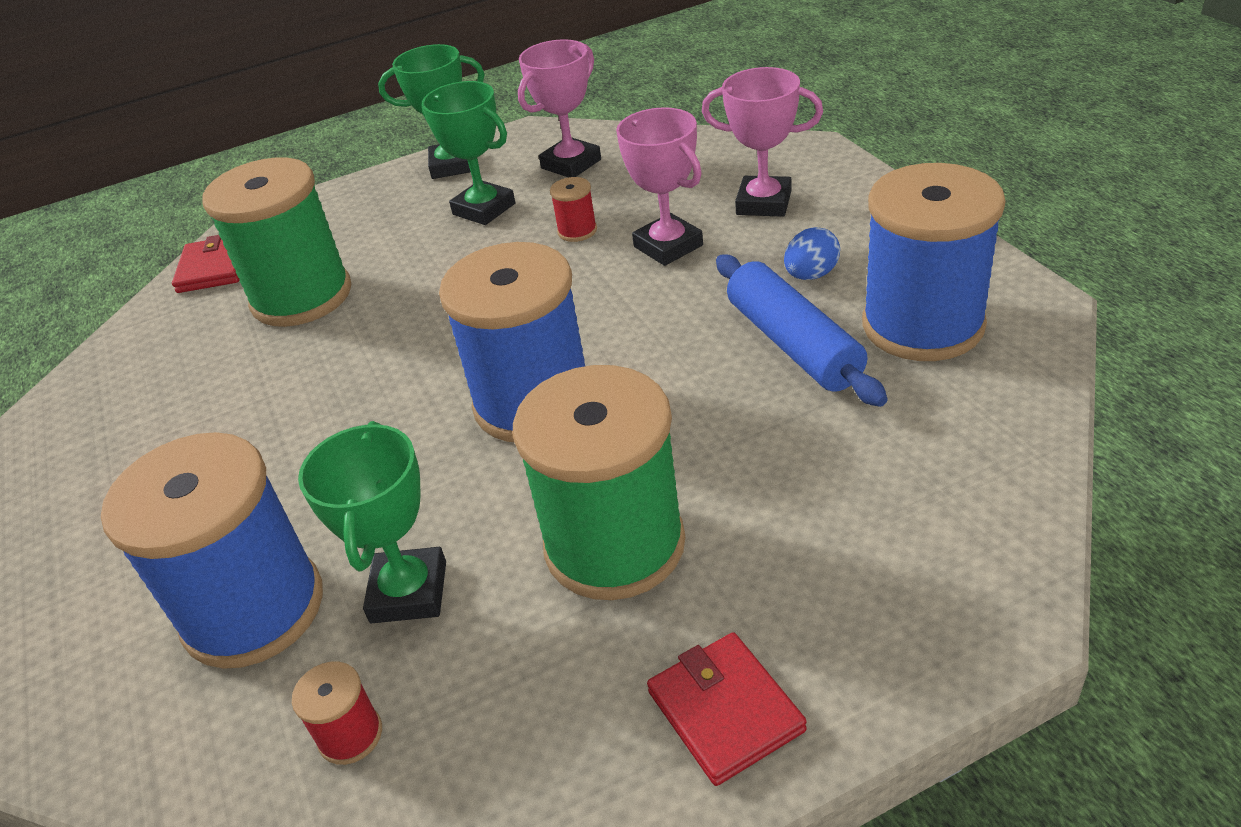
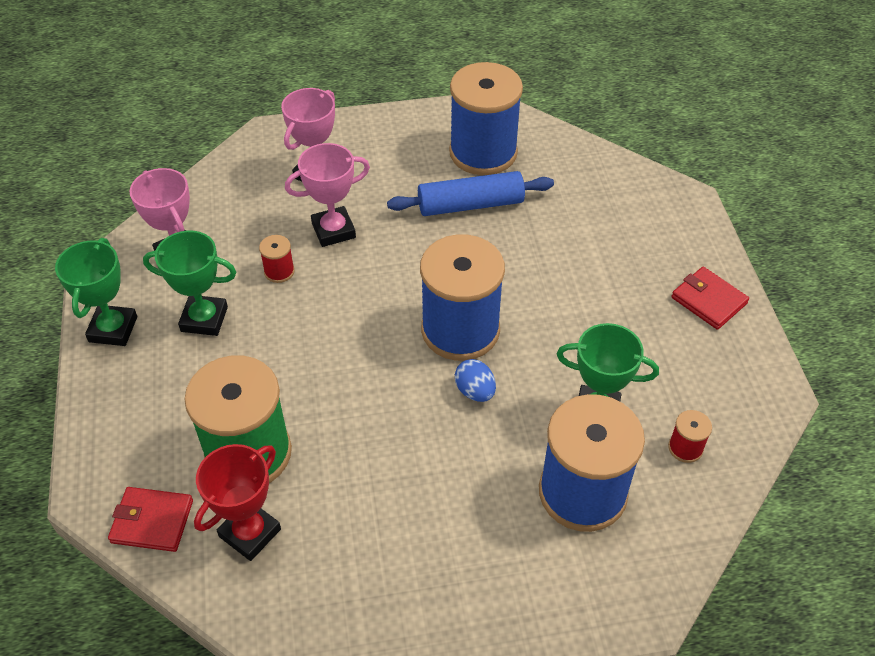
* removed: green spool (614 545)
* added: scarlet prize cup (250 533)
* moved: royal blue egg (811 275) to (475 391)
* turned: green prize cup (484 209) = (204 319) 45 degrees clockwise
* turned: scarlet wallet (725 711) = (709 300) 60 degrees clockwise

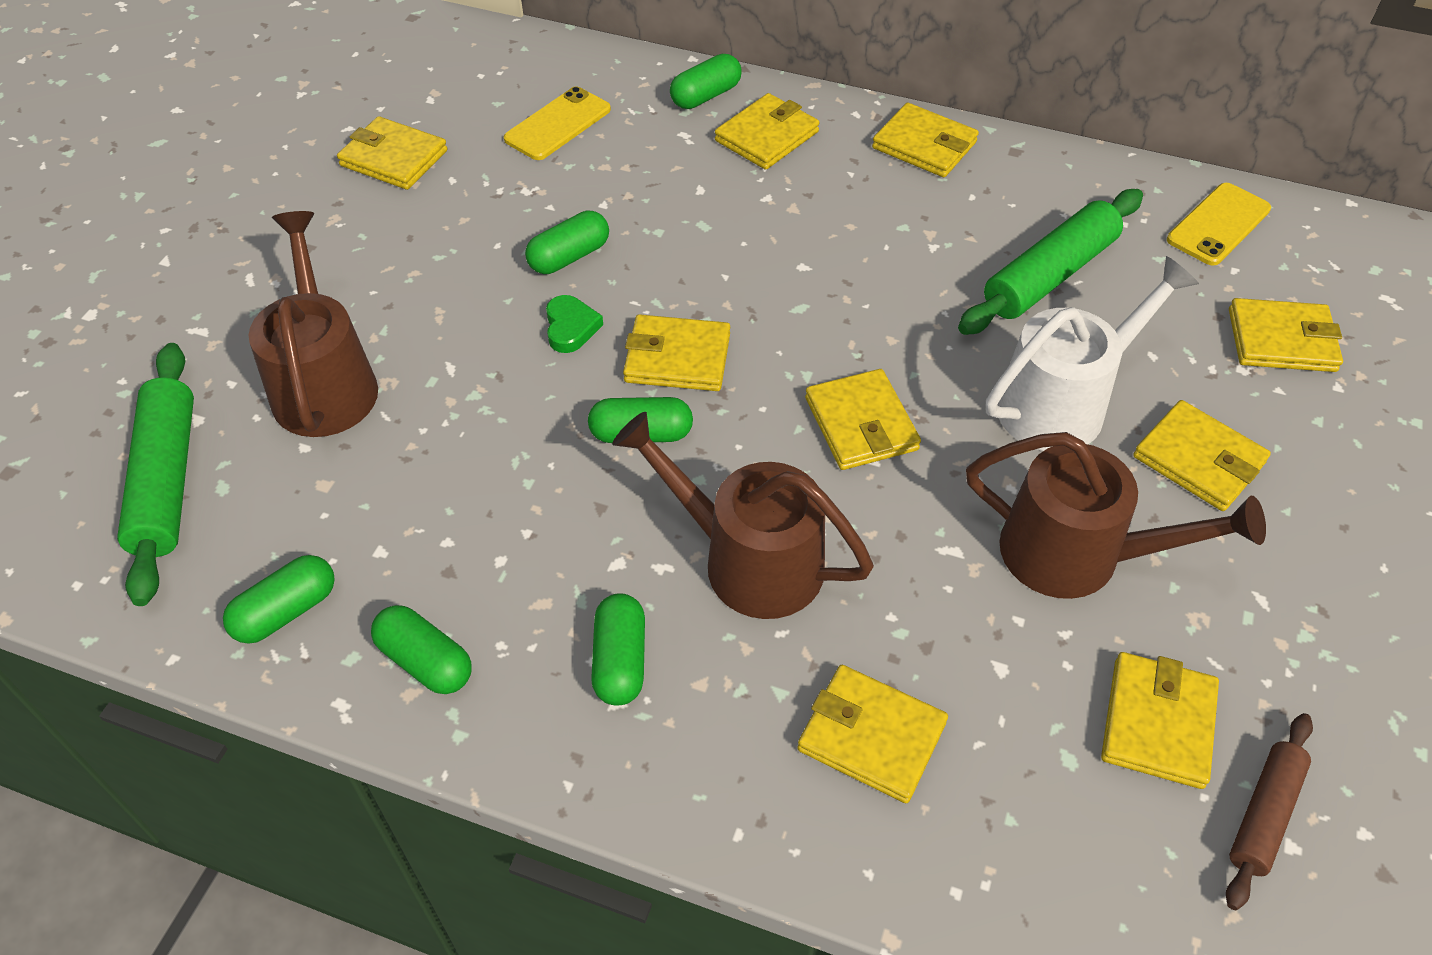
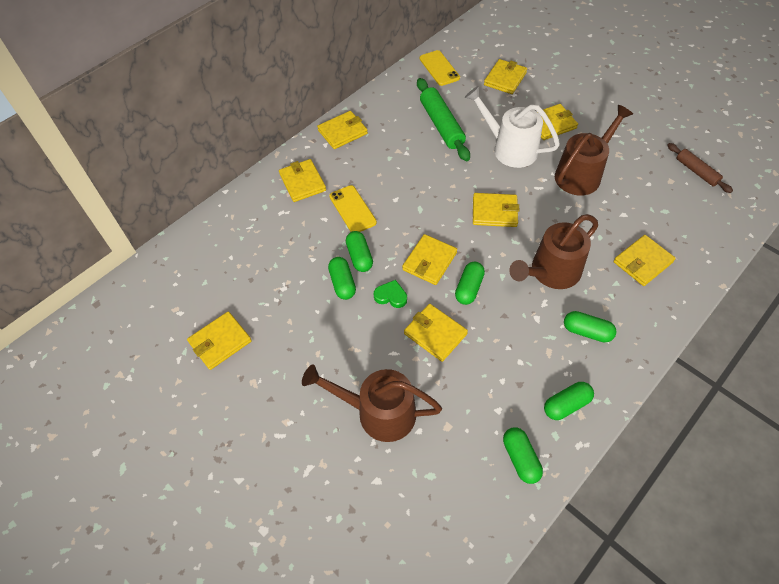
* removed: green dough roller (167 480)
* moved: golden smartphone (558 124) to (352 209)
* moved: green pill shape (706 96) to (359 257)
* moved: golden wallet (1157 723) to (435 334)
* turned: snow-white watering pot (1063 402) = (509 148) 45 degrees counterclockwise

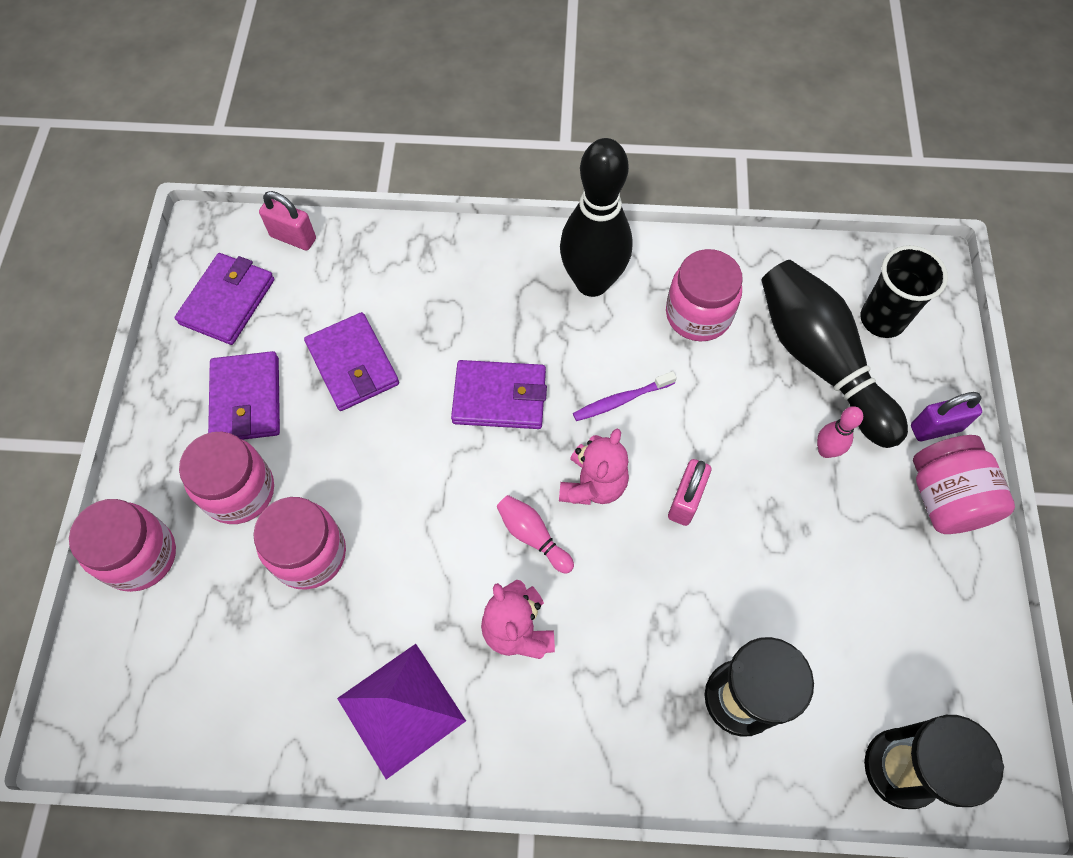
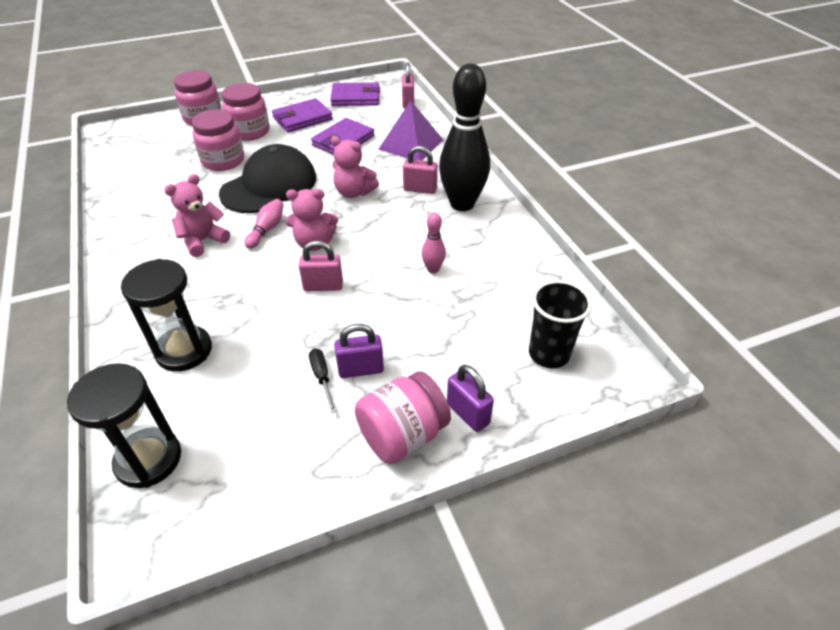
* removed: violet tooth brush (621 400)
* removed: pink preserve jar (698 314)
* removed: ebony bowling pin (819 361)
* added: ebony peaked cap (269 185)
* added: ebony flat screwdriver (322 377)
* added: violet small lock (361 369)
* added: pink small lock (420 189)
* moved: violet solid pyramid (401 709) to (411 144)
* moved: pink bowling pin (826 450) to (433 269)
* replaced: violet wallet (499 397) to pink stuffed bear (354 192)

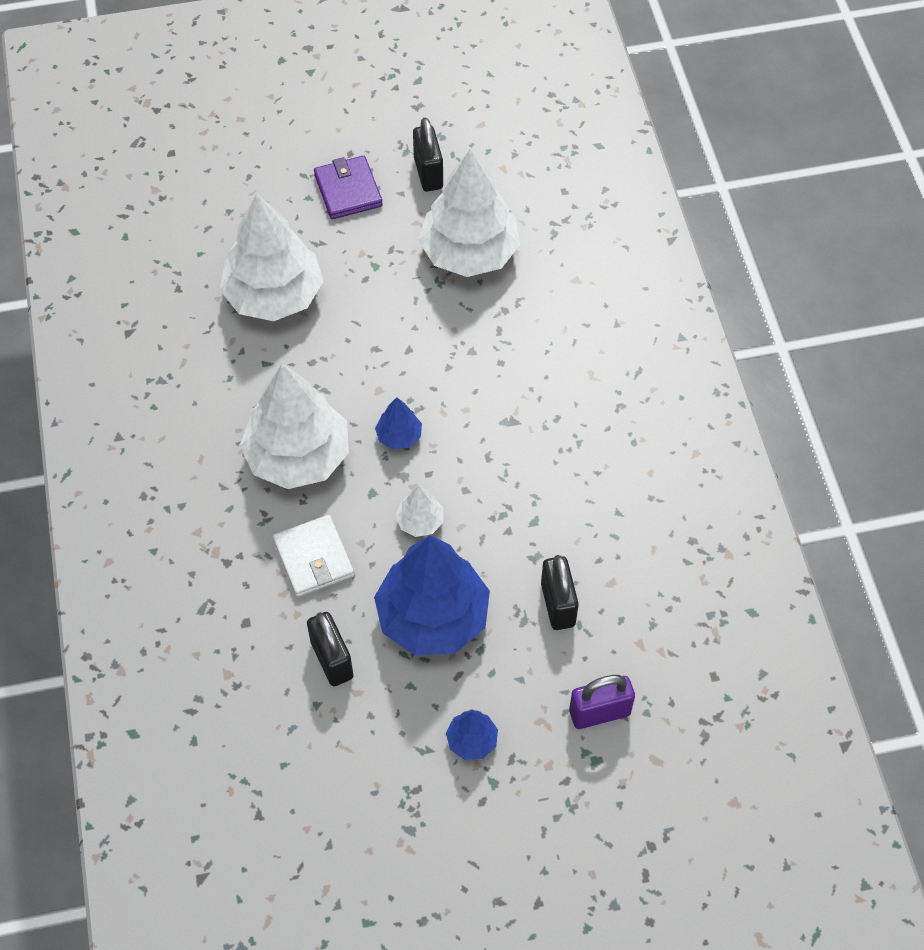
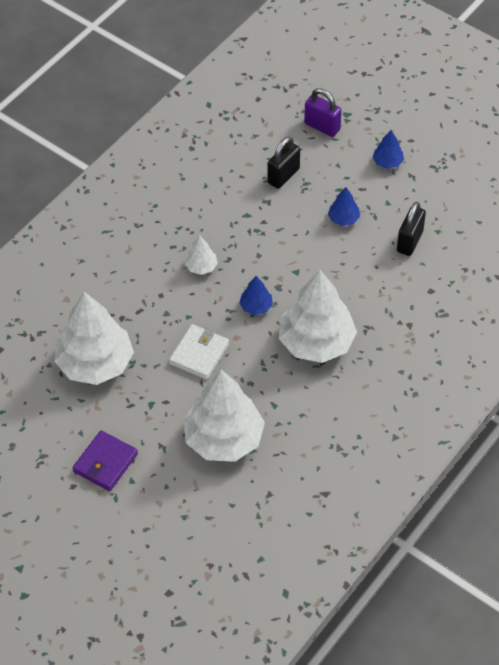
* removed: ebony small lock (428 173)
* moved: snow-white wallet (313 558) to (199 354)
* moved: snow-white fir tree (420 521) to (201 266)
* resized: royal blue fir tree (433 617) = (343 218) x0.44

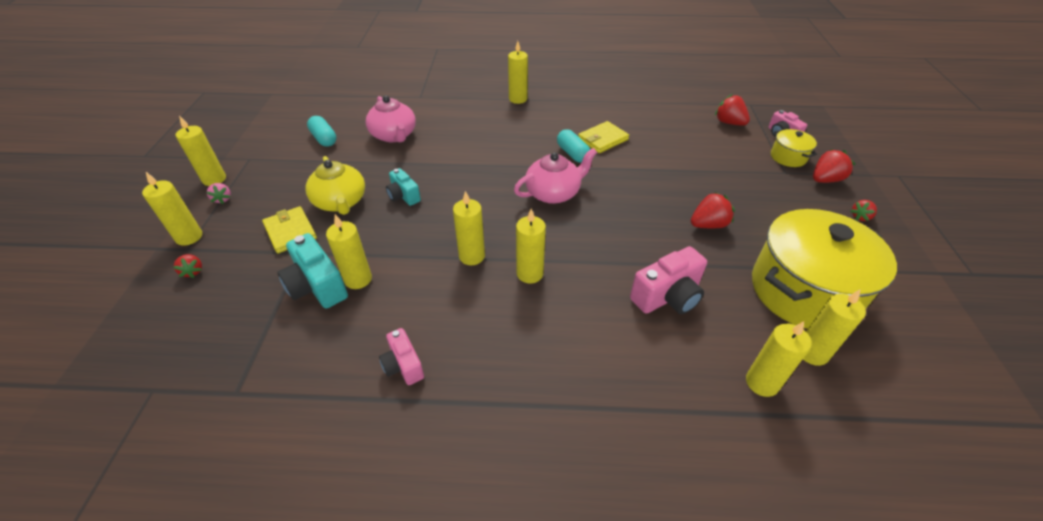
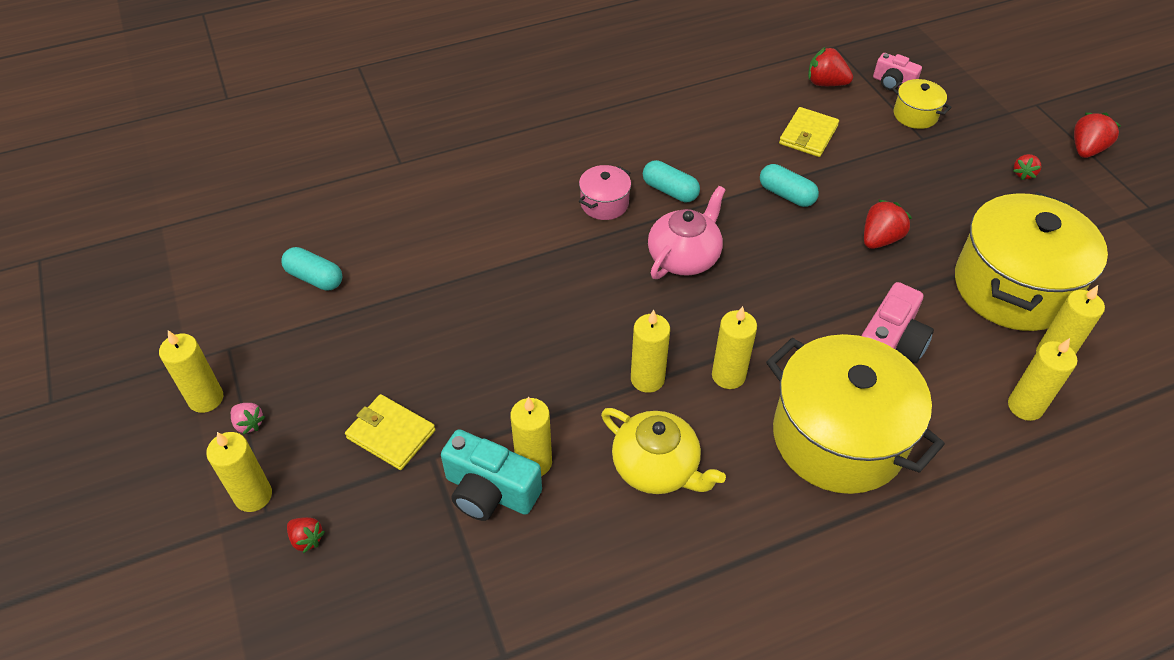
* removed: pink tea pot (394 135)
* removed: pink camera (403 365)
* removed: teal camera (403 196)
* removed: golden candle (518 99)
* added: pink stockpot (604 204)
* added: teal pill shape (786 195)
* added: golden stockpot (838 437)
* moved: golden tea pot (340 202) to (657 467)
* moved: golden wallet (602 139) to (808 135)
* moved: scarlet toy strawberry (825 180) to (1086 150)

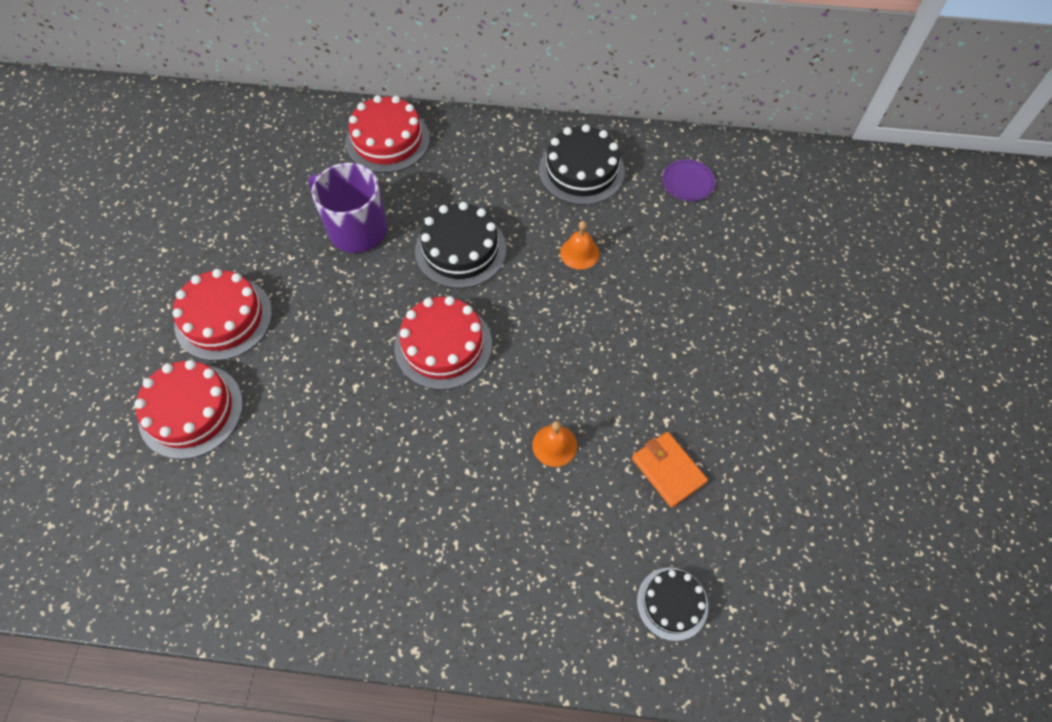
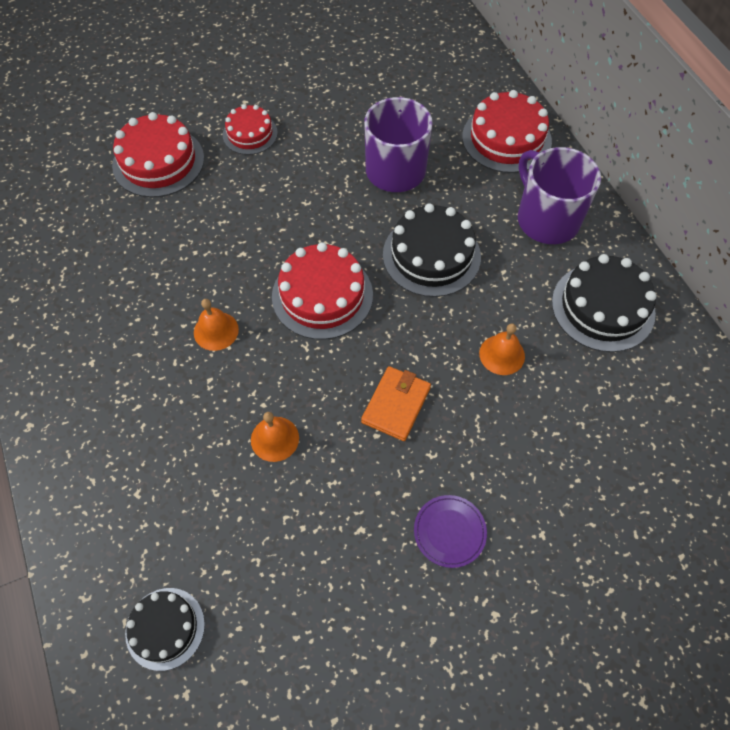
* added: orange-coloured bell (216 331)
* added: violet tea mug (546 219)
* moved: orange-coloured wallet (668 470) to (396 405)
* moved: violet plate (687 182) to (449 532)
* resized: scarlet gateau (223 318) = (250 134) x0.62

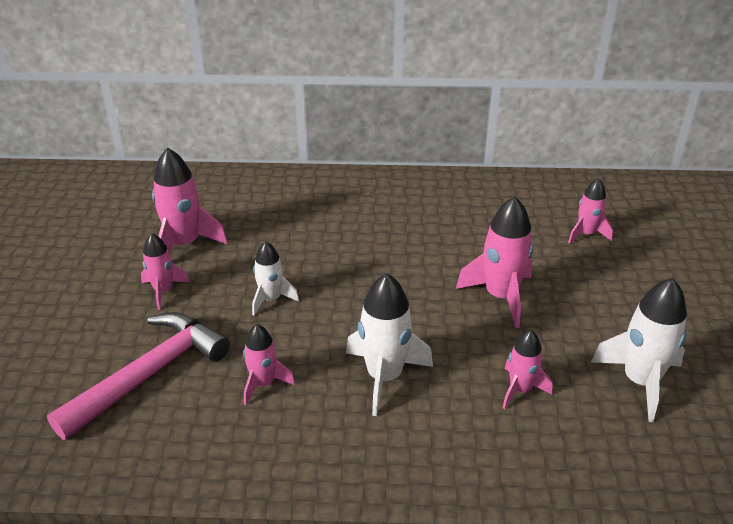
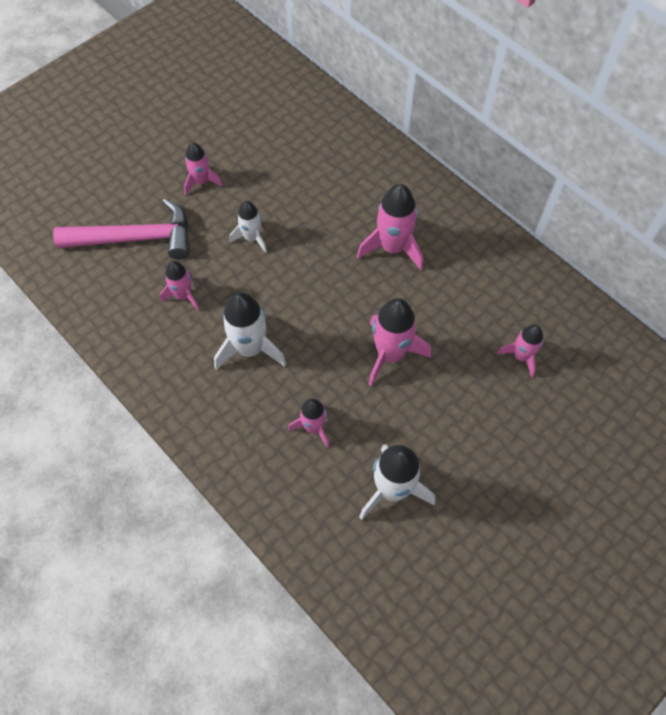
* moved: pink toy rocket (185 244) to (393 248)

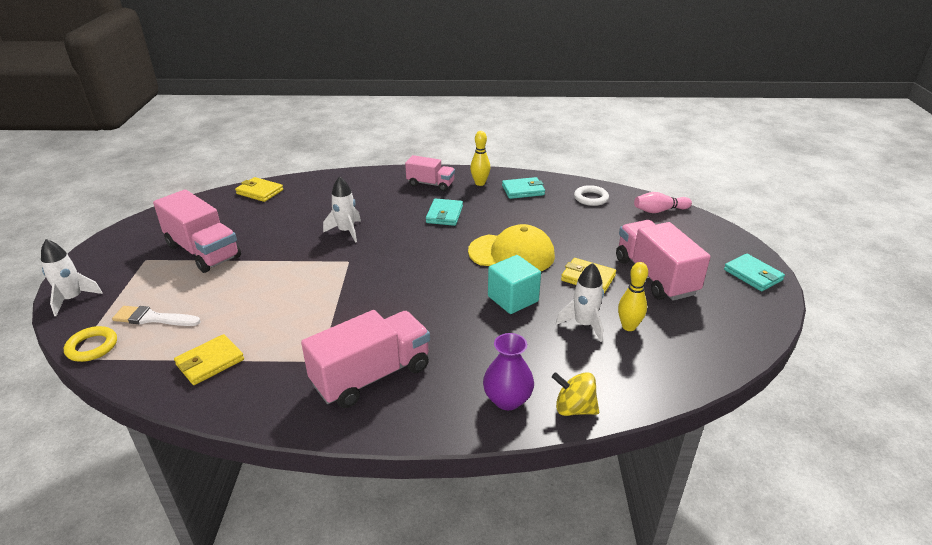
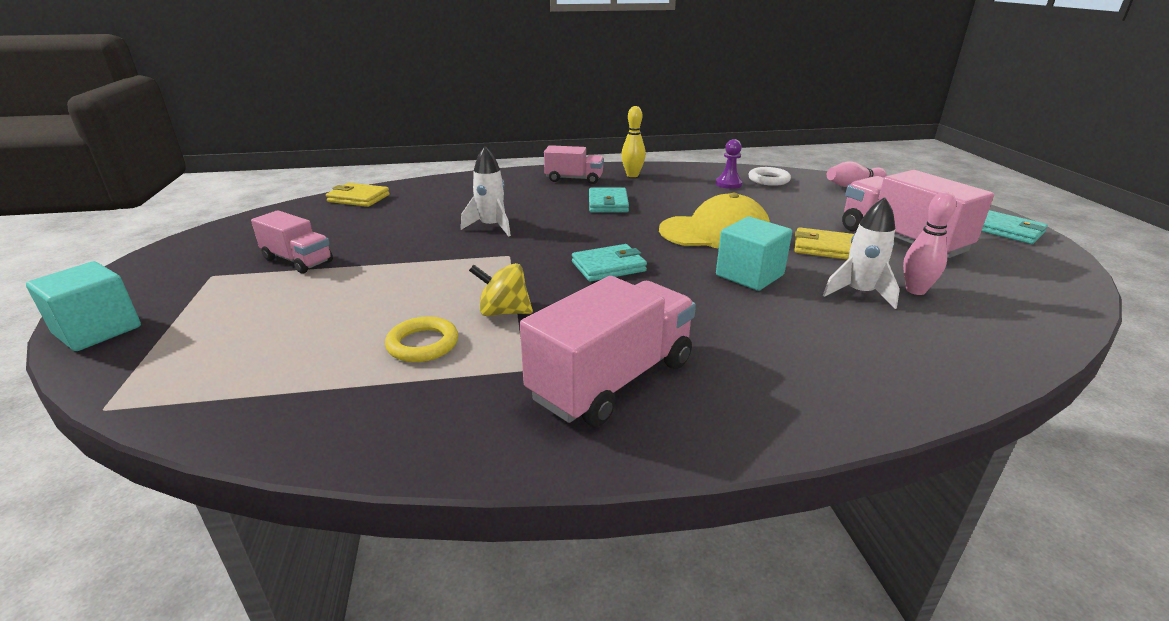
* removed: snow-white brush (153 318)
* removed: golden wallet (210 362)
* removed: violet flower vase (507 400)
* added: violet pawn (728 184)
* moved: golden torus (92 347) to (423 344)
* moved: teal wallet (523 190) to (608 267)
* moved: golden toy top (574 408) to (503 312)
* replaced: snow-white toy rocket (73 299) to teal solid cube (97 330)
* recoloured: golden bowling pin (628 326) to pink bowling pin (915 290)
* resized: pink toy truck (203 251) = (297 260) x0.60

